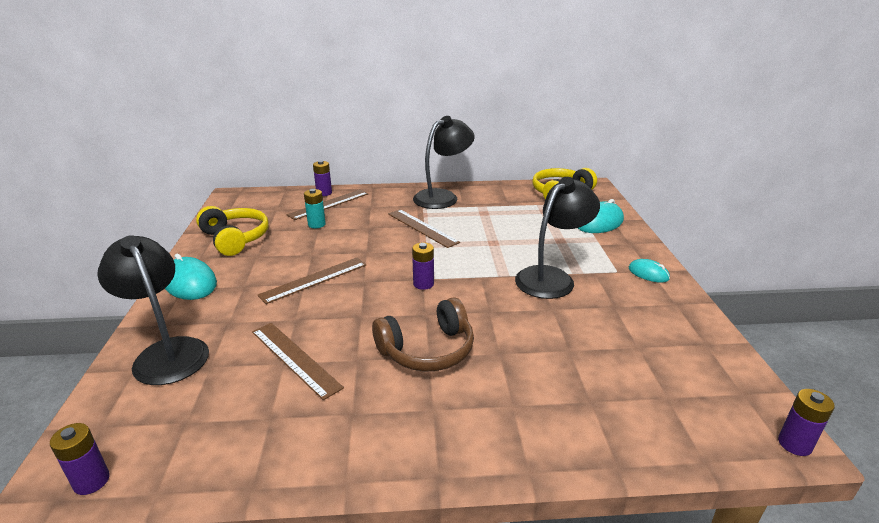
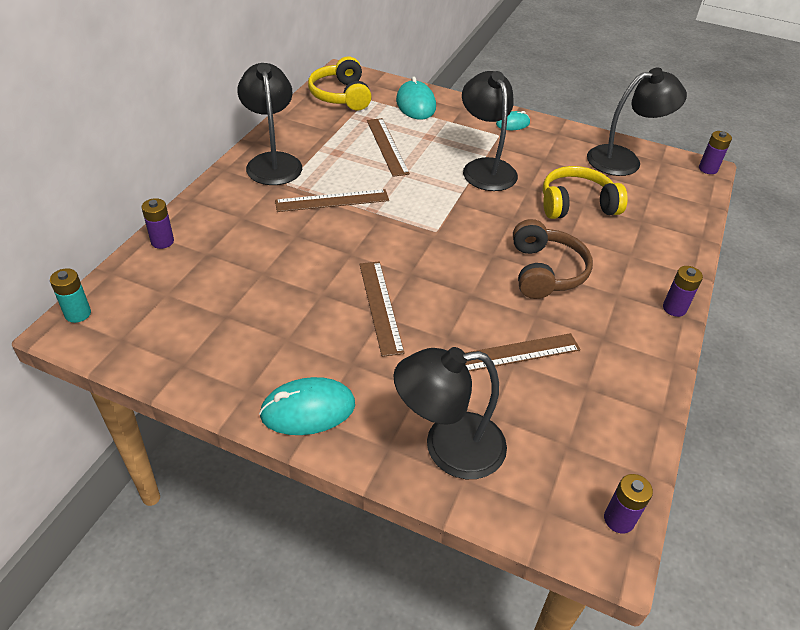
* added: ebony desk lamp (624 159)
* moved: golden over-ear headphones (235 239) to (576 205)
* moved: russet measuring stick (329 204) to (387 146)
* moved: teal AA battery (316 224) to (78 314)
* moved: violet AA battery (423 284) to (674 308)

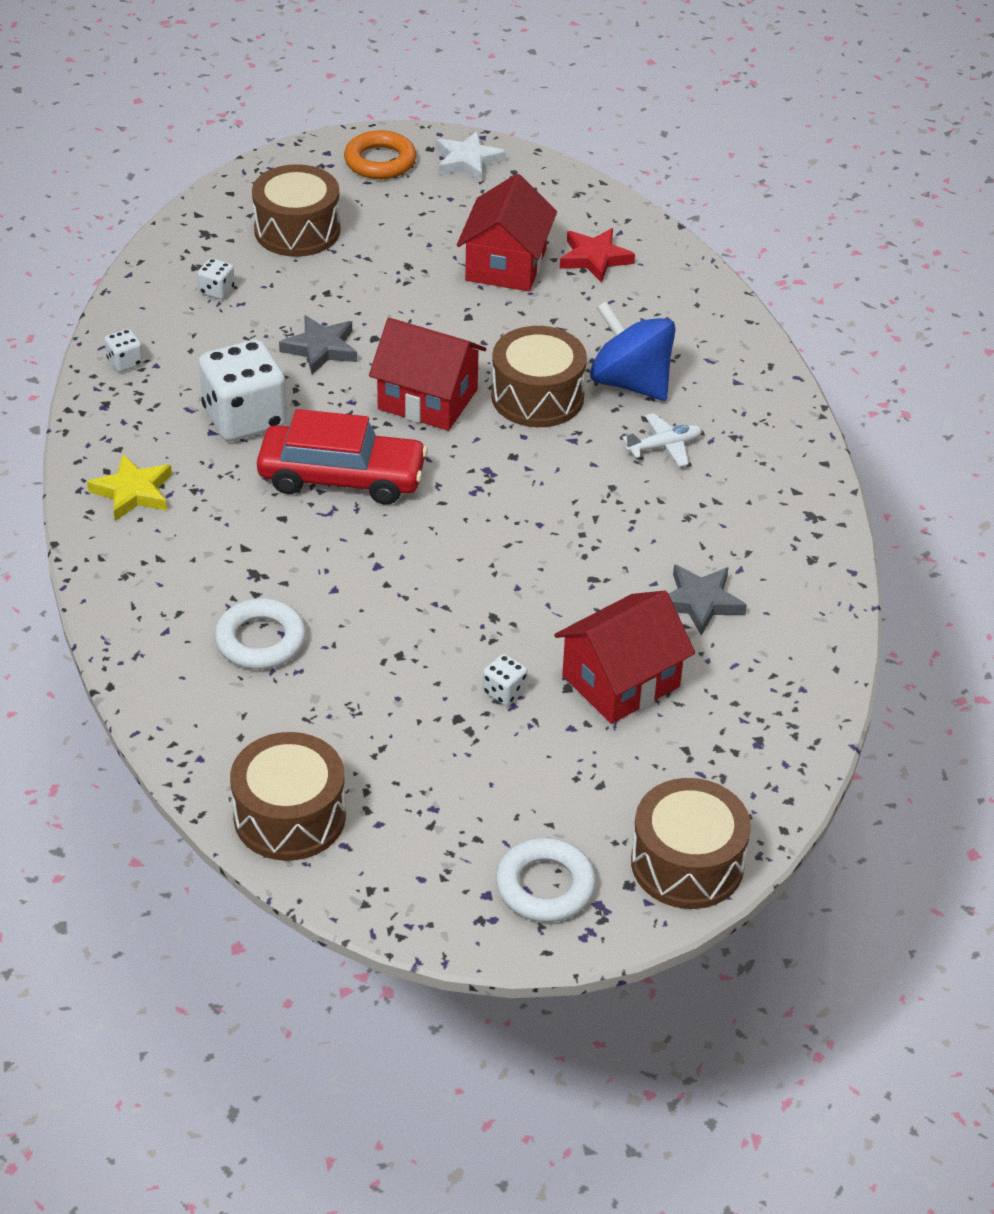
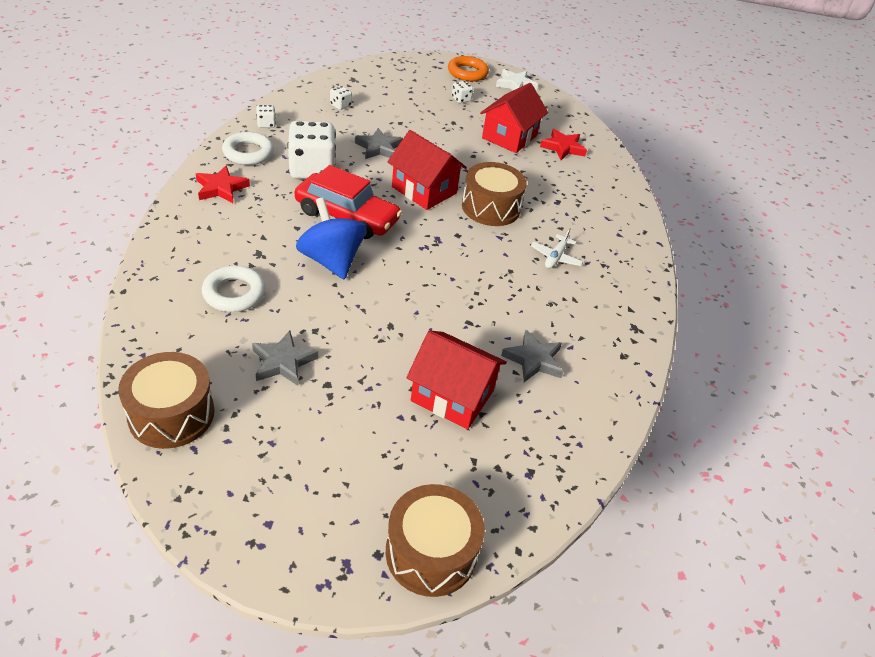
* removed: russet drum (297 230)
* added: gray star (283 362)
* moved: snow-white game die (504 691) to (461 99)
* moved: snow-white torus (545 886) to (248 153)
* moved: royal blue toy top (630 383) to (331 260)
* recoloured: golden star (133 492) to scarlet star (221 188)
* turned: scarlet cottage (621 681) = (452 396) 45 degrees clockwise
* turned: snow-white plane (664 446) = (555 257) 120 degrees clockwise

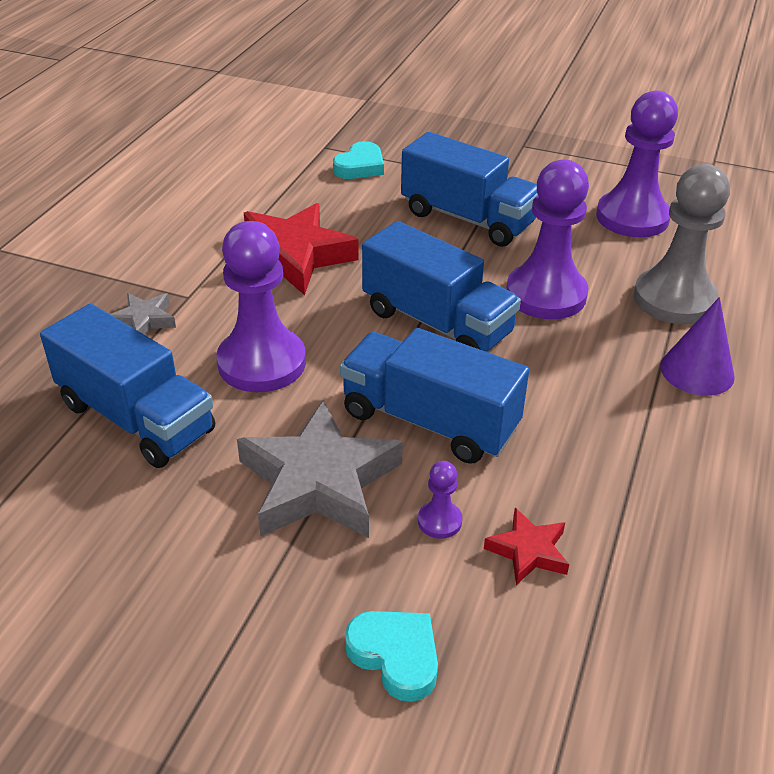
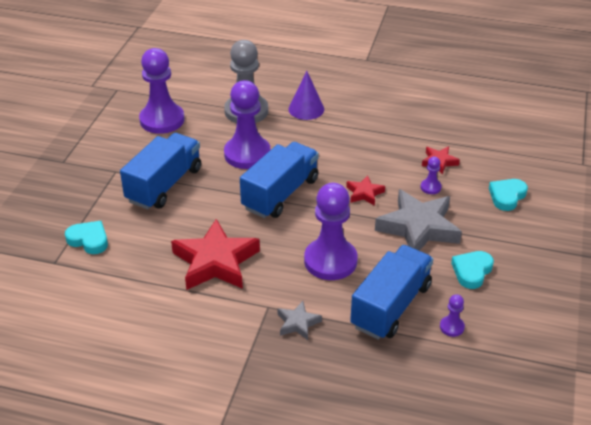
* added: violet pawn (452 327)
* added: teal heart (472 271)
* replaced: royal blue toy truck (429 421) to scarlet star (364 193)

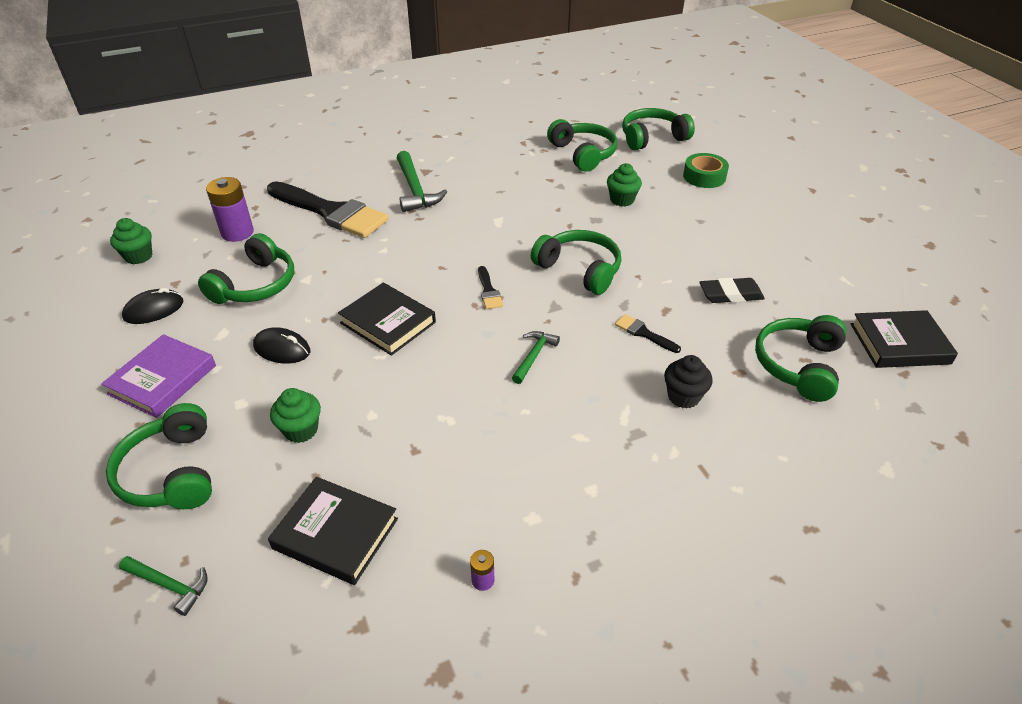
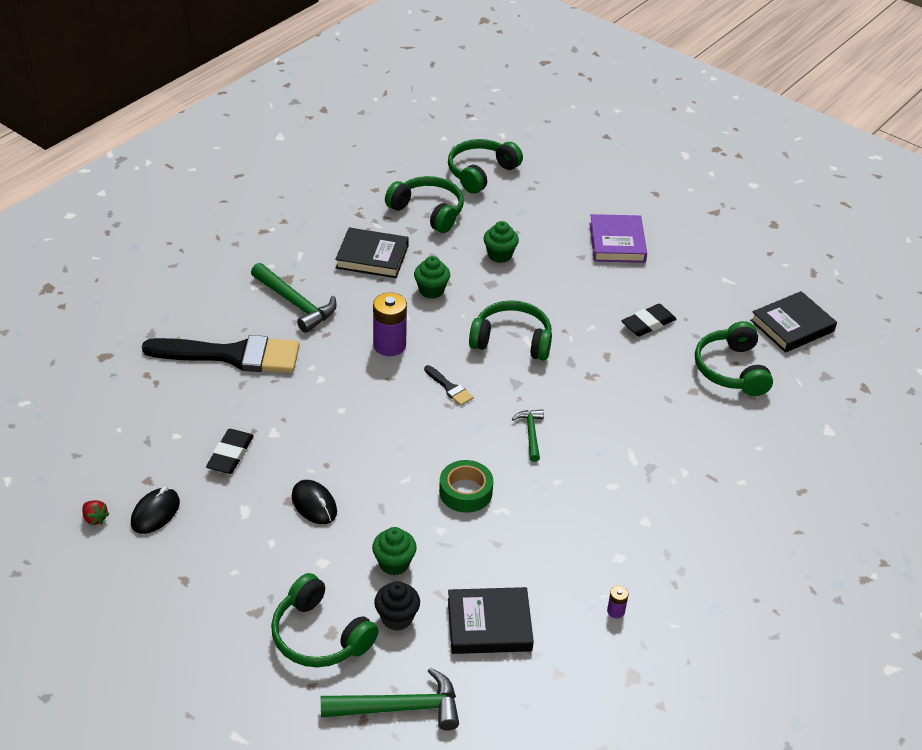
* removed: ebony brush (643 333)
* added: scarlet toy strawberry (95 518)
* moved: violet hardback (163 380) to (617 242)
* moved: green cupcake (138 256) to (431 290)
* moved: violet AA battery (237 232) to (389 345)
* moved: ebony hardback (388 322) to (372 257)
* moved: ebony cupcake (683 396) to (397 618)
* moved: green sticky tape (704 176) to (465 492)
* replaced: green over-ear headphones (256 285) to ebony pencil eraser (230 455)
* turned: ebony mouse (282 349) = (314 504) 60 degrees clockwise
* resized: green hammer (169 585) = (399 708) x1.73

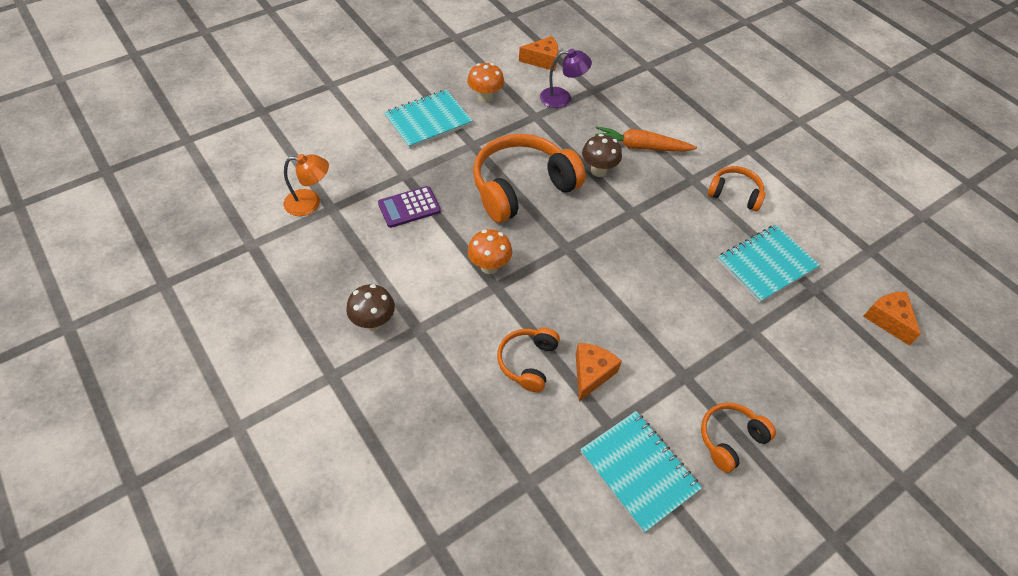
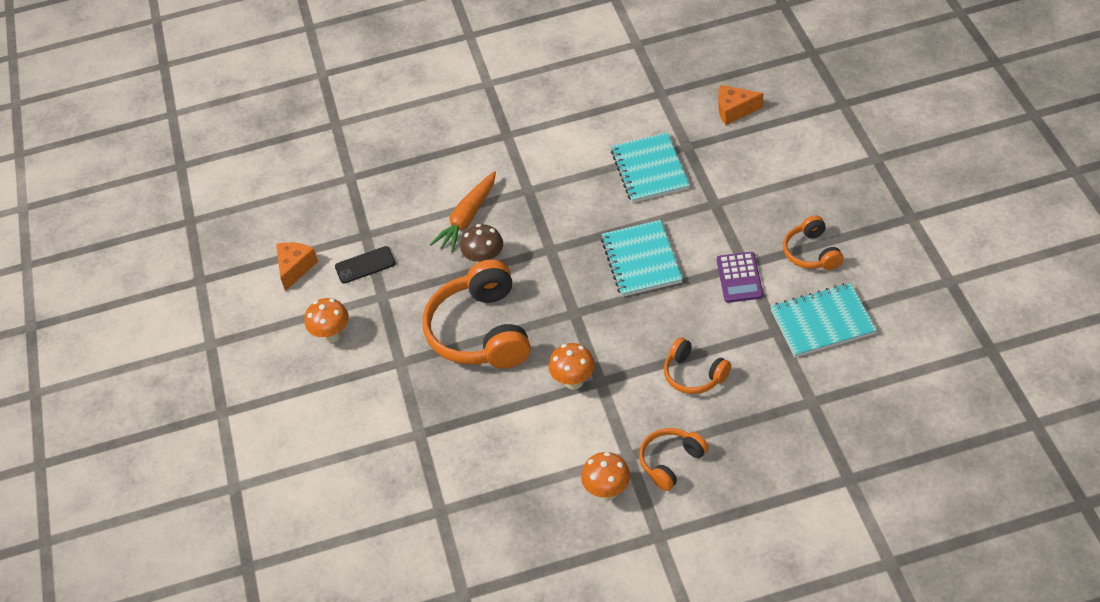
* removed: orange-coloured desk lamp (310 203)
* removed: orange-coloured cheese wedge (591 373)
* moved: violet pocket calculator (409 207) to (739 278)
* moved: teal notepad (428 121) to (641 260)
* moved: orange-coloured over-ear headphones (734 194) to (671 462)
* replaced: violet desk lamp (562 98) to ebony smartphone (365 265)
* recoloured: russet fungus (374 322) to orange-coloured fungus (607 491)

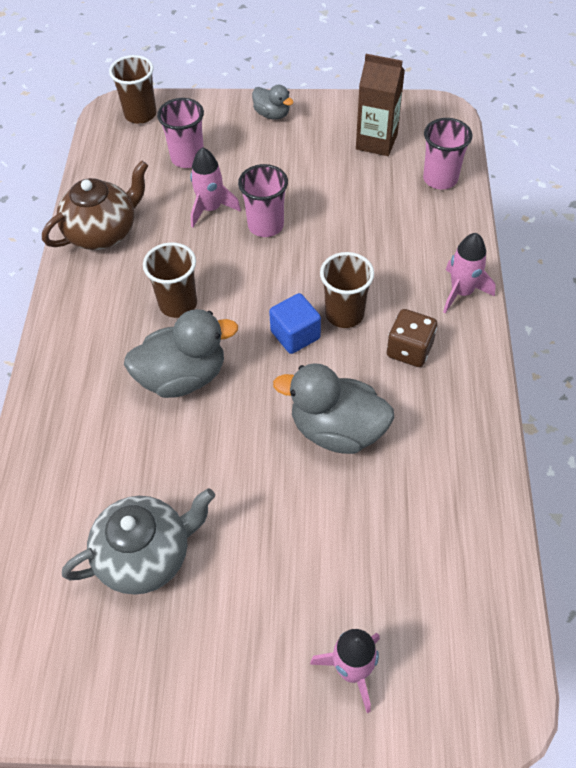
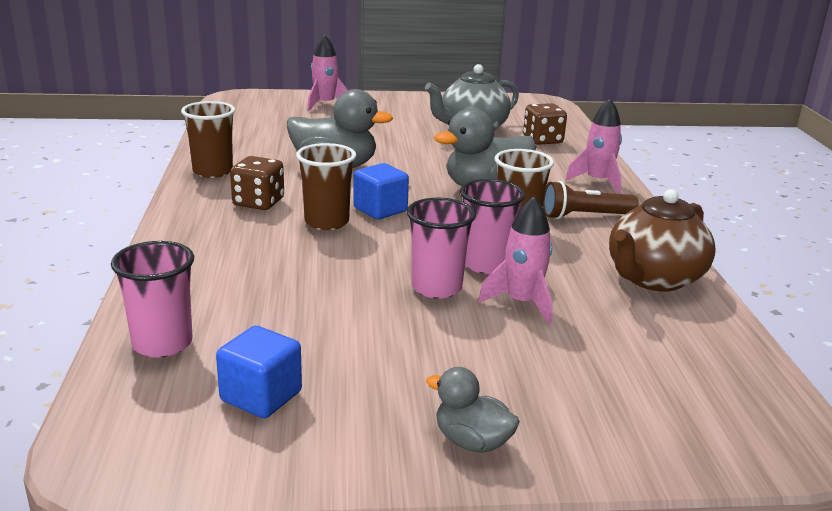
* added: russet game die (542 140)
* added: russet pocket torch (585 216)
* moved: russet cup (140 114) to (213 171)
* moved: pink cup (187 158) to (486 264)
* moved: pink toy rocket (461 292) to (597 181)
* replaced: russet juice carton (376 142) to royal blue solid cube (261 396)

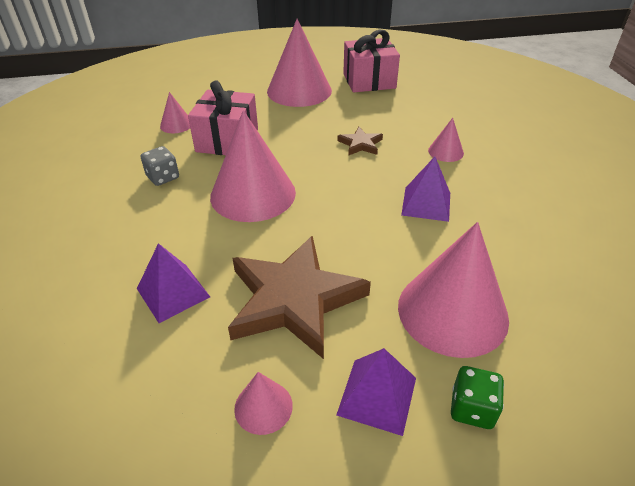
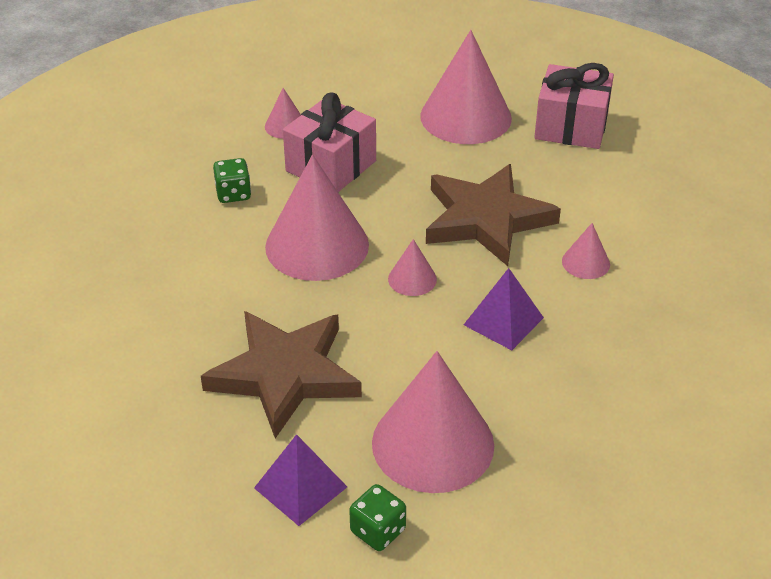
* removed: violet solid pyramid (173 292)
* moved: pink cone shape (263 407) to (412 279)
* recoloured: gray game die (163 177) to green game die (233 194)
* resized: russet star (360 144) = (486 219) x2.24

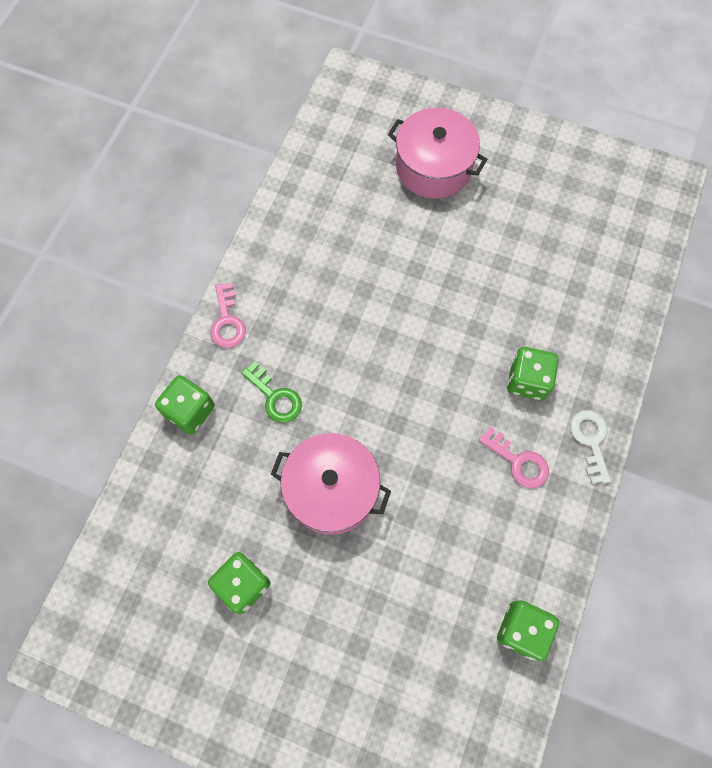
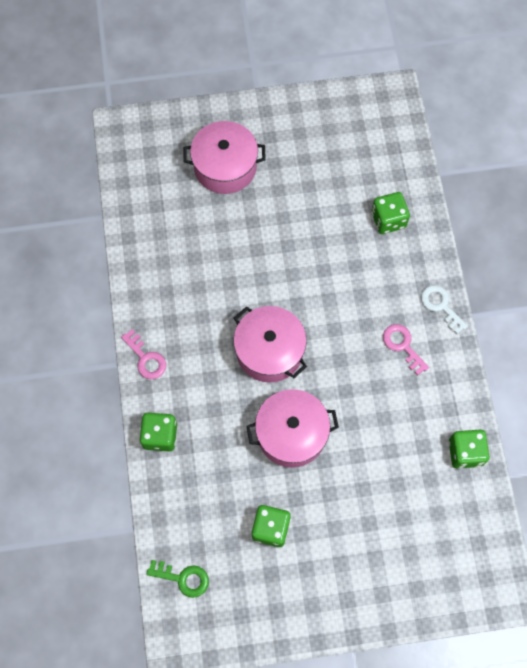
* added: pink stockpot (269 351)
* moved: green door key (275 397) to (183 578)
* moved: green game die (527 380) to (388 220)
* turned: pink door key (518 461) = (402 346) 135 degrees counterclockwise

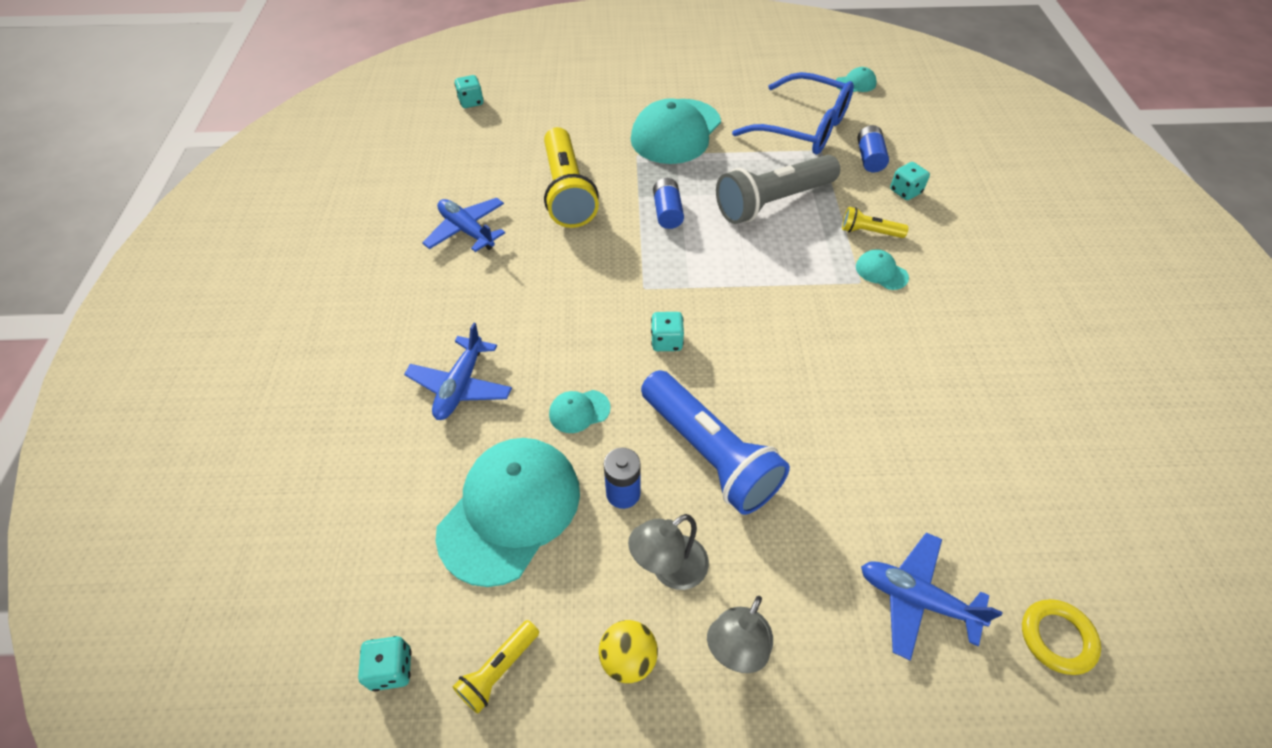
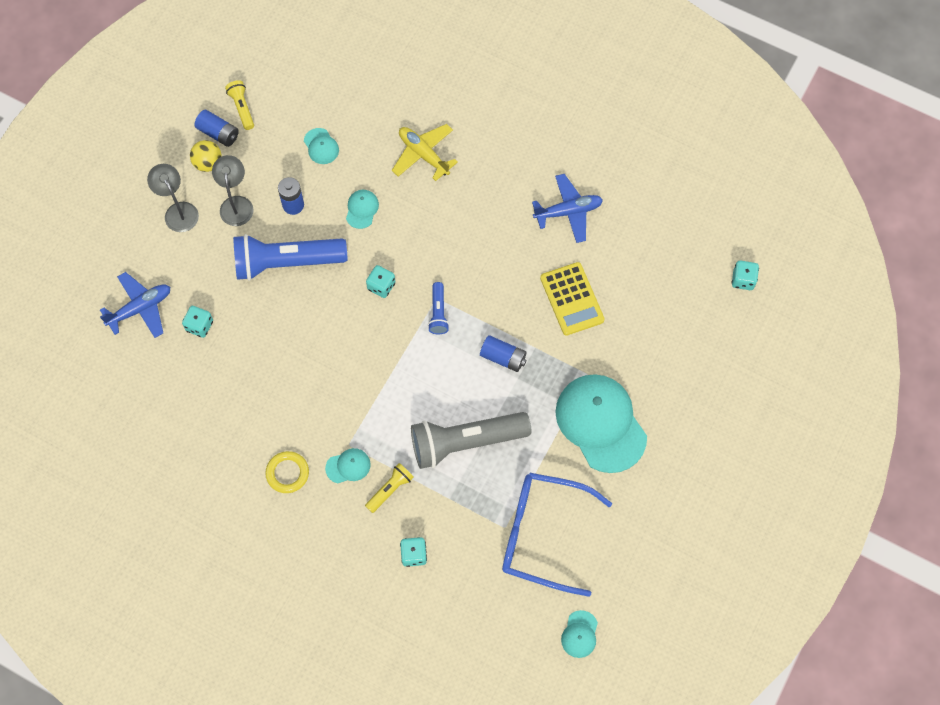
* added: royal blue pocket torch (438 313)
* moved: teal game die (391 669) to (199 326)
* moved: royal blue AA battery (869 158) to (218 133)
* moved: golden torus (1057 638) to (287 473)
* replaced: golden pocket torch (567 191) to golden pocket calculator (572 299)
* recoloured: royal blue plane (460 386) to golden plane (423 154)
* turned: gray pocket torch (773 202) = (466 442) 105 degrees counterclockwise
* turned: royal blue eyeglasses (803 128) = (543 535) 45 degrees clockwise
* resized: teal peaked cap (510 510) = (321 146) x0.43

